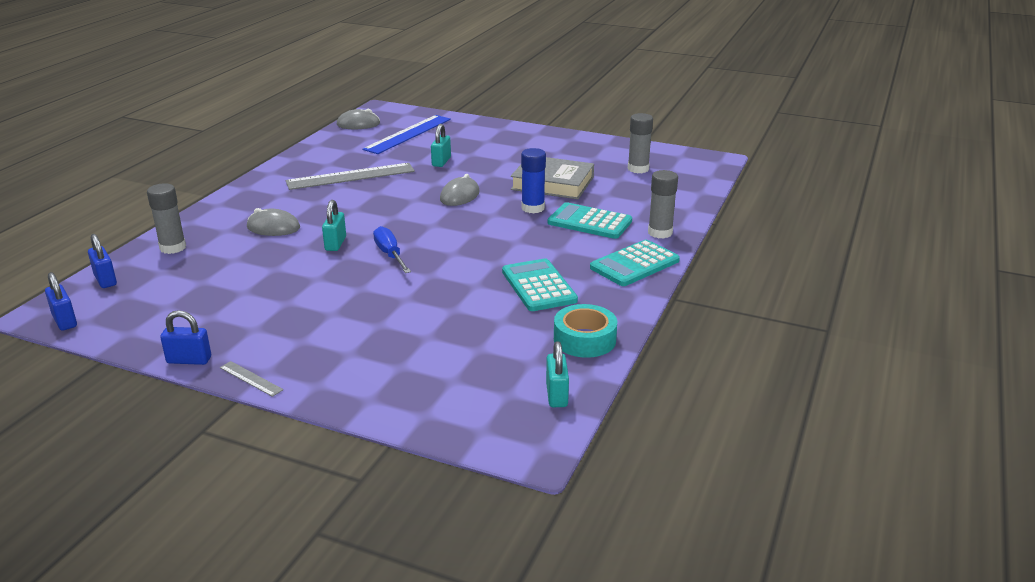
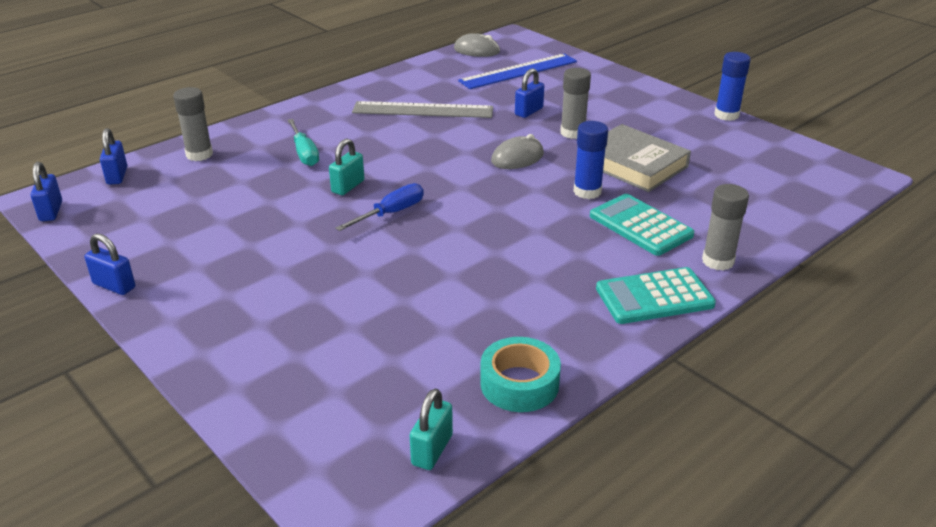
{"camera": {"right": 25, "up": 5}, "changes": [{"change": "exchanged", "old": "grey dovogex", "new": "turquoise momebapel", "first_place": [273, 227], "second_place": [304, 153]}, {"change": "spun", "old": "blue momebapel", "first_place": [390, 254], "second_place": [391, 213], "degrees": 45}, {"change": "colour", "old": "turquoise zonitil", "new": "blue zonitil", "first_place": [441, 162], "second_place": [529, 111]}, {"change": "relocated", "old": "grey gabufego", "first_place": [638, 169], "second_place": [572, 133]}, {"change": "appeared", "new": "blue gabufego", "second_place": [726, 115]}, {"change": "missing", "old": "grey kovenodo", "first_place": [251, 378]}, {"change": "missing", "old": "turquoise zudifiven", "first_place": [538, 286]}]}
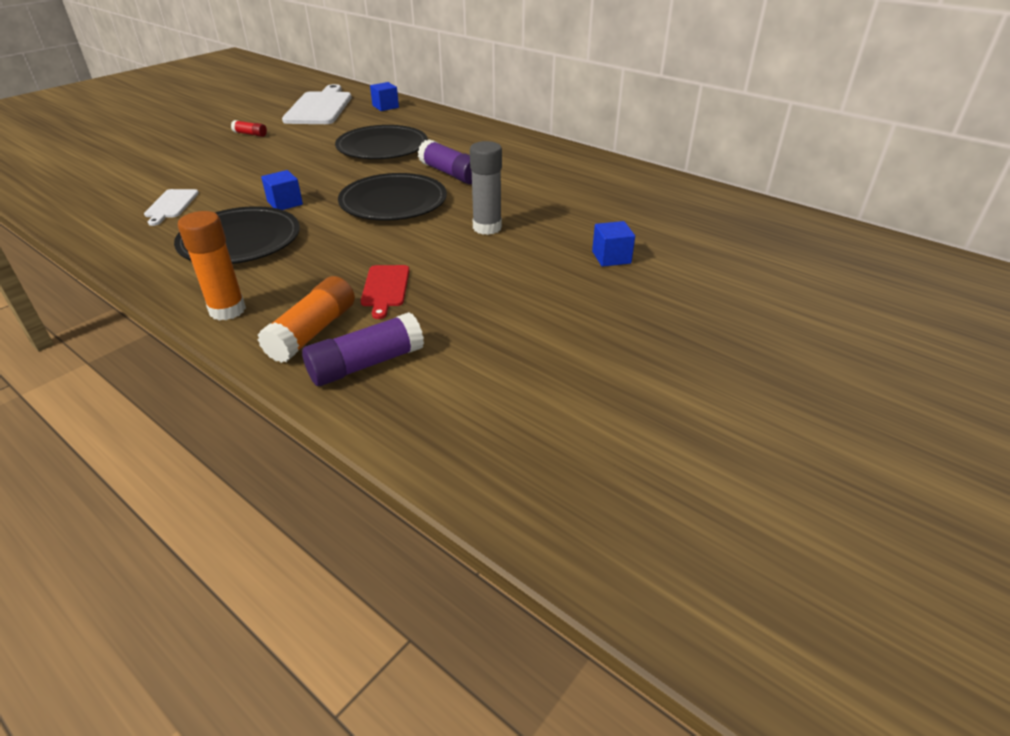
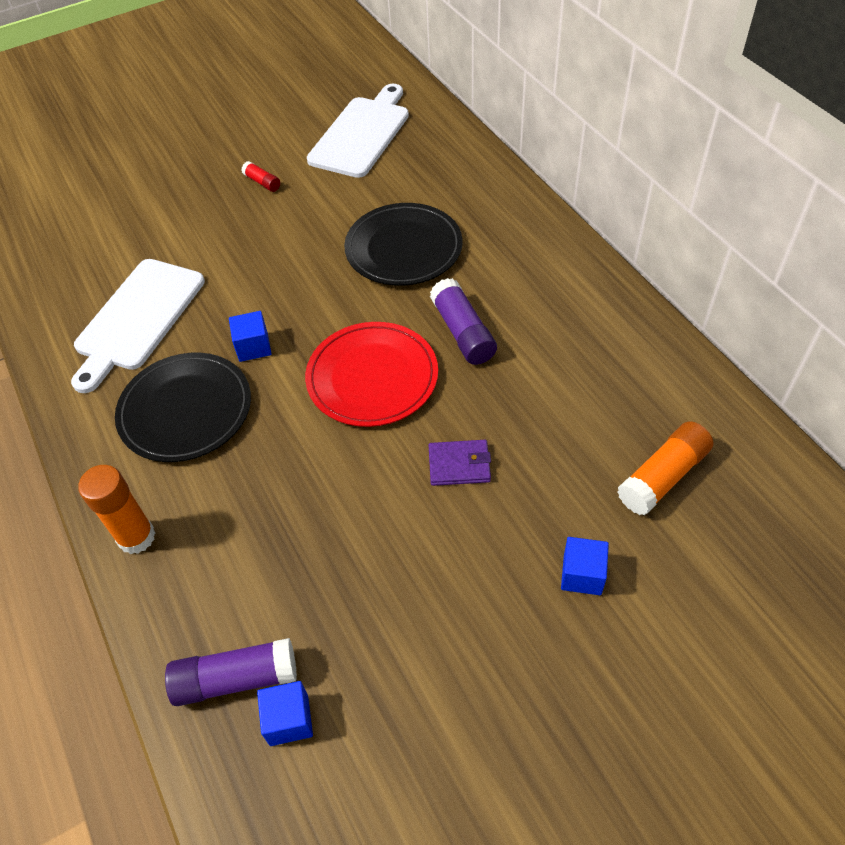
{"camera": {"right": 25, "up": 15}, "changes": [{"change": "size", "old": "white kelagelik", "first_place": [171, 205], "second_place": [137, 318], "factor": 2.0}, {"change": "relocated", "old": "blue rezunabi", "first_place": [385, 107], "second_place": [289, 720]}, {"change": "colour", "old": "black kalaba", "new": "red kalaba", "first_place": [393, 202], "second_place": [372, 377]}, {"change": "exchanged", "old": "grey gabufego", "new": "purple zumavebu", "first_place": [487, 228], "second_place": [459, 465]}, {"change": "relocated", "old": "orange gabufego", "first_place": [312, 332], "second_place": [663, 476]}, {"change": "missing", "old": "red kelagelik", "first_place": [385, 288]}]}
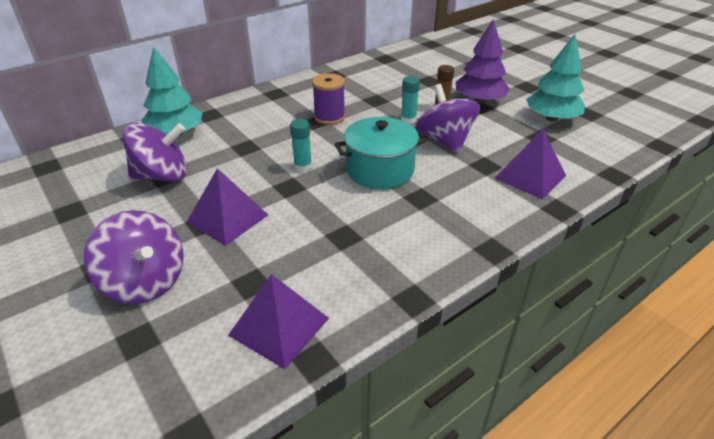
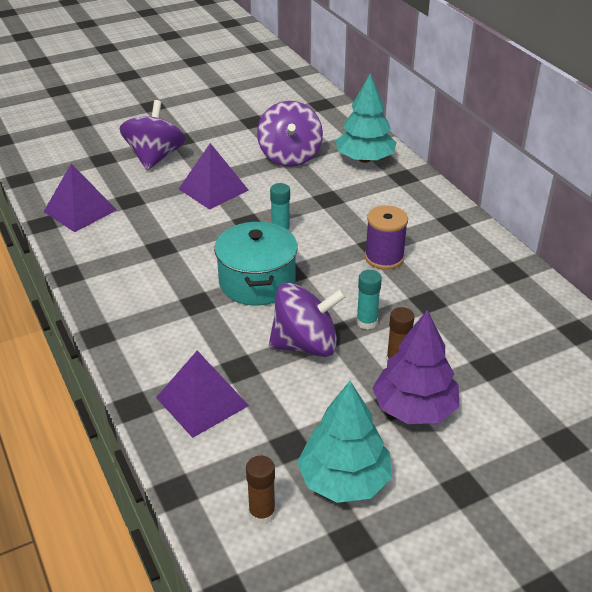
{"camera": {"right": 100, "up": 0}, "changes": [{"change": "spun", "old": "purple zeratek", "first_place": [145, 281], "second_place": [155, 157], "degrees": 135}, {"change": "appeared", "new": "brown gabufego", "second_place": [262, 513]}]}
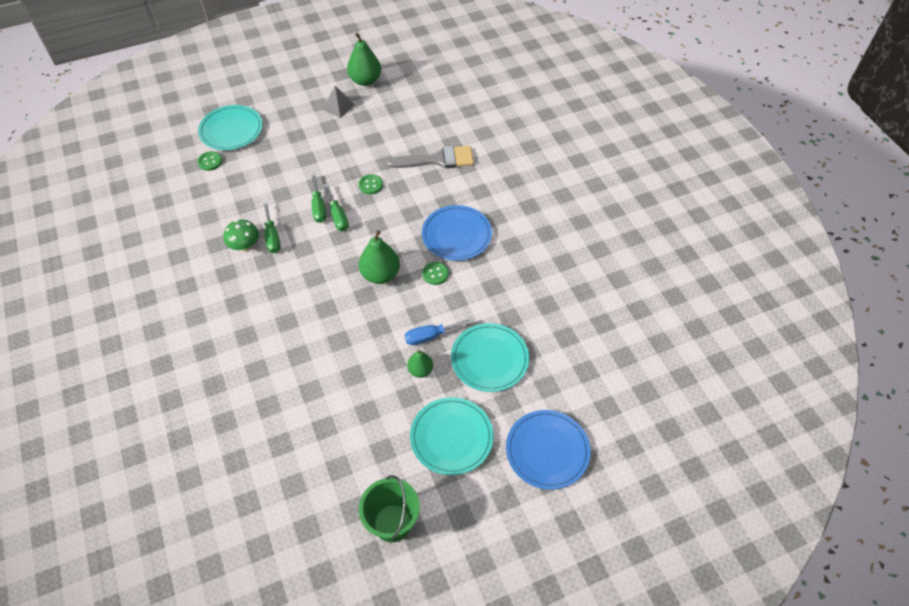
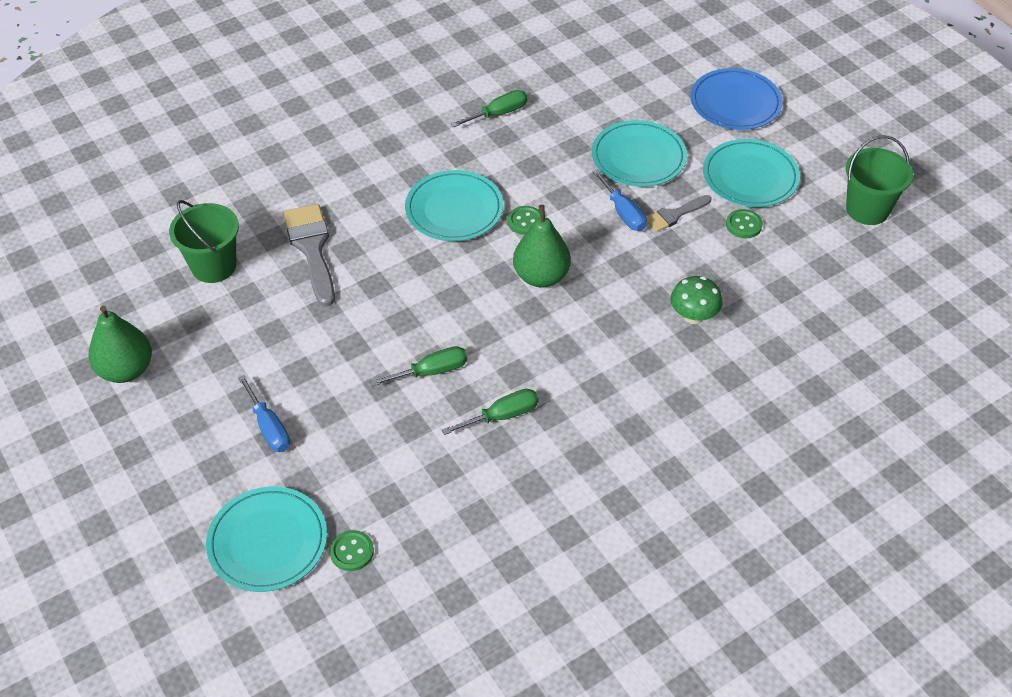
{"camera": {"right": -100, "up": -5}, "changes": [{"change": "appeared", "new": "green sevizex", "second_place": [213, 266]}, {"change": "appeared", "new": "blue momebapel", "second_place": [269, 427]}, {"change": "colour", "old": "blue kalaba", "new": "turquoise kalaba", "first_place": [456, 235], "second_place": [454, 209]}, {"change": "relocated", "old": "green momebapel", "first_place": [338, 216], "second_place": [498, 114]}, {"change": "exchanged", "old": "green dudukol", "new": "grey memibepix", "first_place": [420, 370], "second_place": [674, 215]}, {"change": "relocated", "old": "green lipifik", "first_place": [245, 246], "second_place": [693, 316]}, {"change": "relocated", "old": "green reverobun", "first_place": [370, 185], "second_place": [743, 225]}, {"change": "missing", "old": "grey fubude", "first_place": [338, 106]}]}
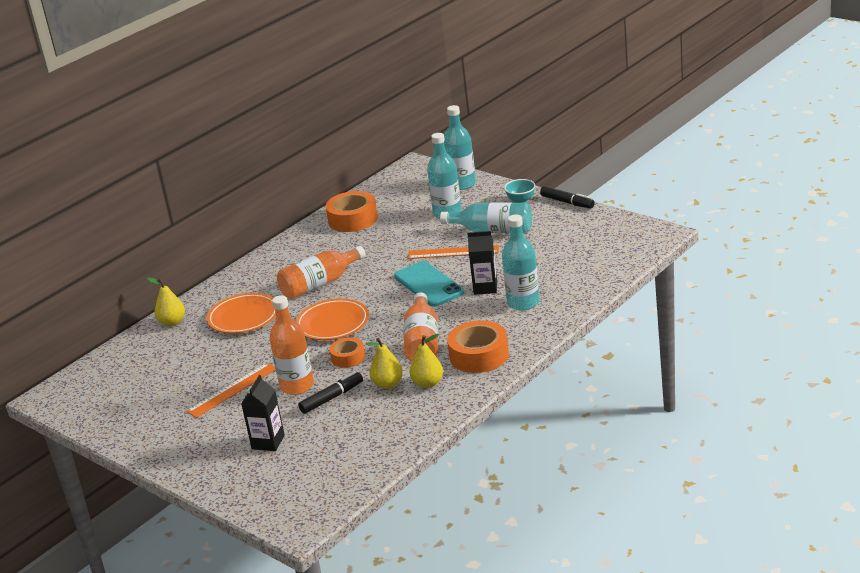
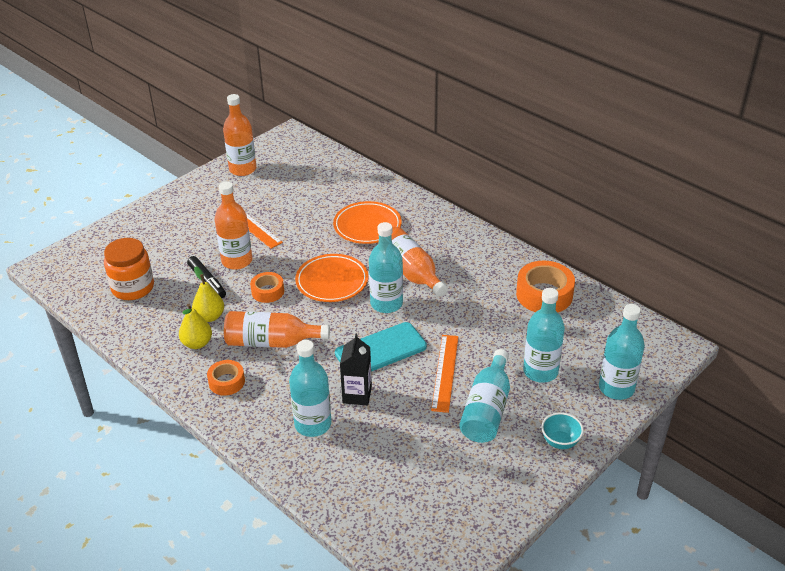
{"camera": {"right": 90, "up": 10}, "changes": [{"change": "appeared", "new": "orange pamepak", "second_place": [133, 287]}, {"change": "size", "old": "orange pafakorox", "first_place": [479, 355], "second_place": [226, 382], "factor": 0.59}, {"change": "appeared", "new": "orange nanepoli", "second_place": [242, 169]}, {"change": "appeared", "new": "turquoise nanepoli", "second_place": [386, 303]}, {"change": "missing", "old": "yellow dudukol", "first_place": [172, 322]}, {"change": "missing", "old": "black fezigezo", "first_place": [268, 442]}, {"change": "missing", "old": "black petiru", "first_place": [567, 202]}]}
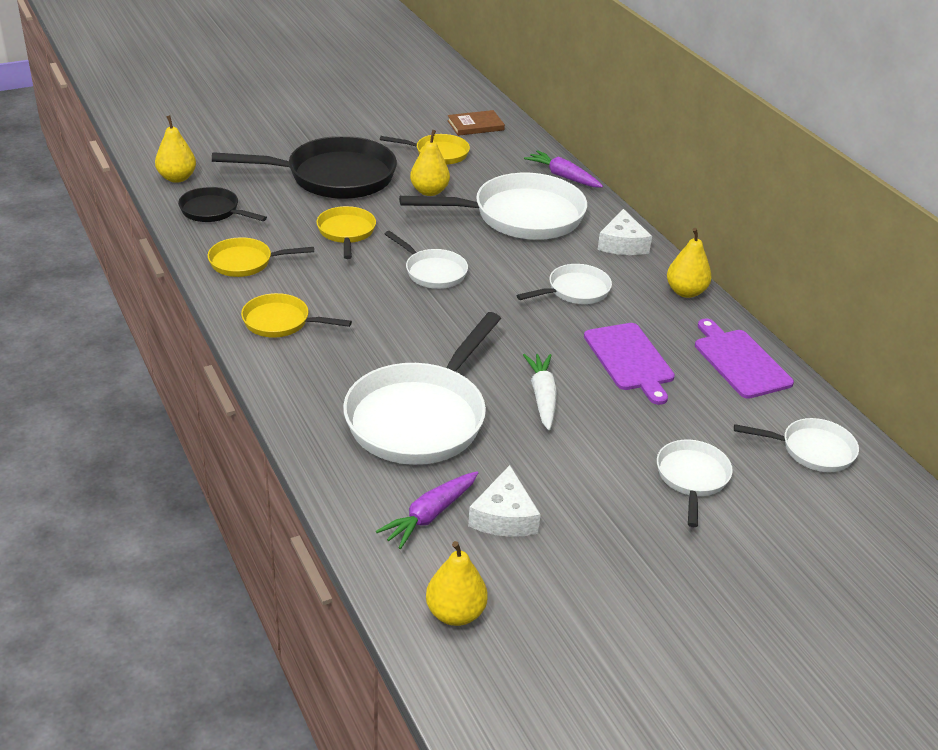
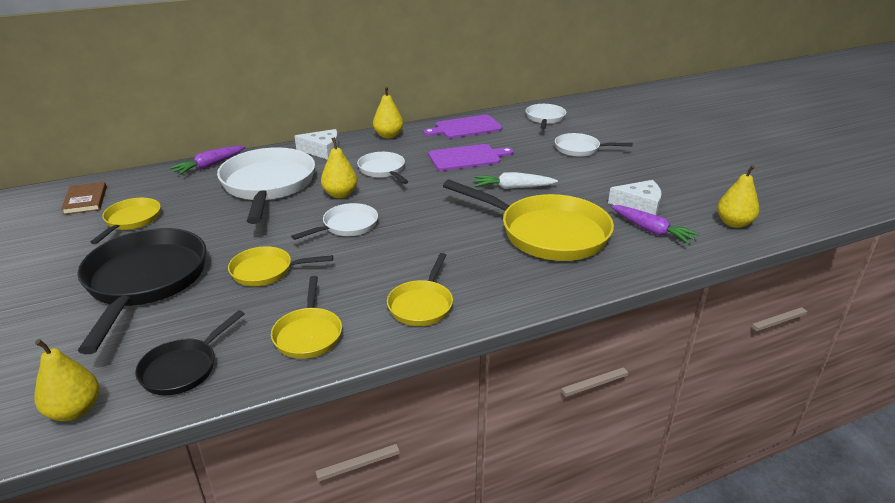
{"camera": {"right": -85, "up": -5}, "changes": [{"change": "relocated", "old": "yellow dudukol", "first_place": [429, 191], "second_place": [340, 194]}, {"change": "colour", "old": "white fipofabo", "new": "yellow fipofabo", "first_place": [420, 417], "second_place": [547, 233]}]}
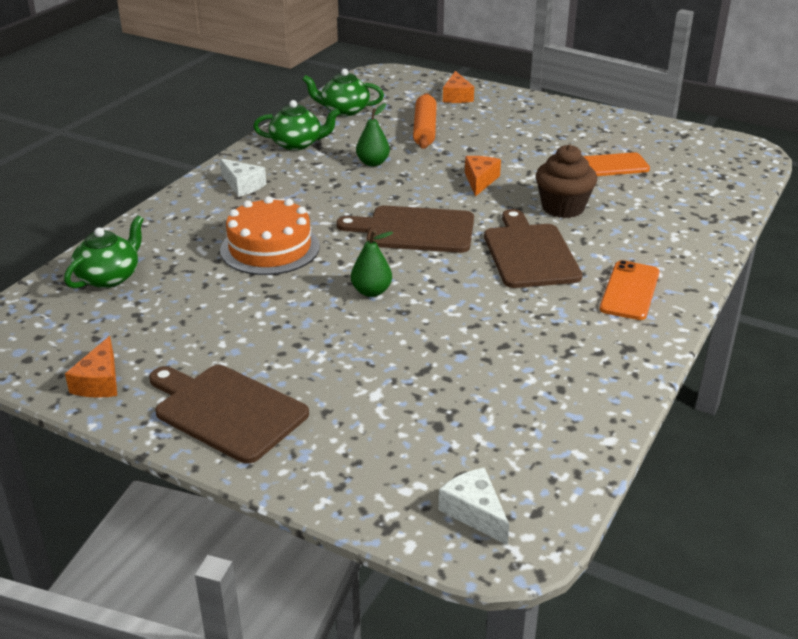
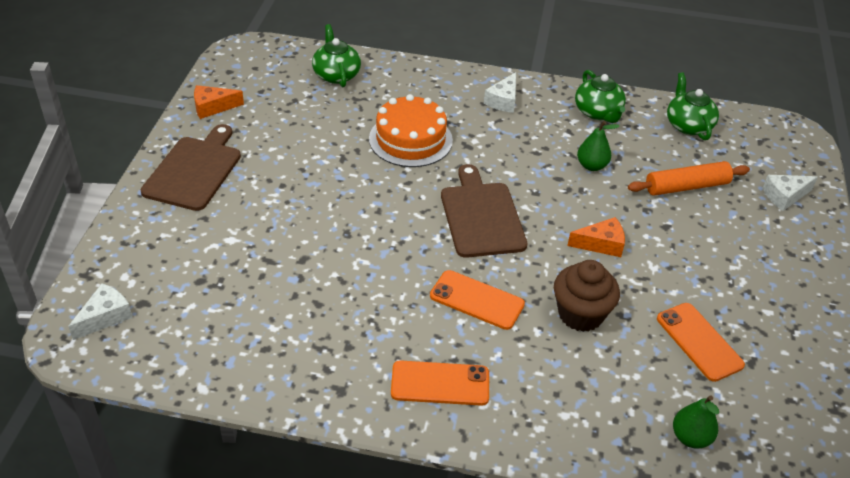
{"camera": {"right": 70, "up": 10}, "changes": [{"change": "spun", "old": "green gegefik", "first_place": [109, 277], "second_place": [336, 75], "degrees": -120}, {"change": "exchanged", "old": "brown kelagelik", "new": "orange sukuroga", "first_place": [529, 253], "second_place": [477, 300]}, {"change": "relocated", "old": "green dudukol", "first_place": [371, 291], "second_place": [690, 437]}, {"change": "colour", "old": "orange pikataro", "new": "white pikataro", "first_place": [457, 96], "second_place": [784, 196]}]}
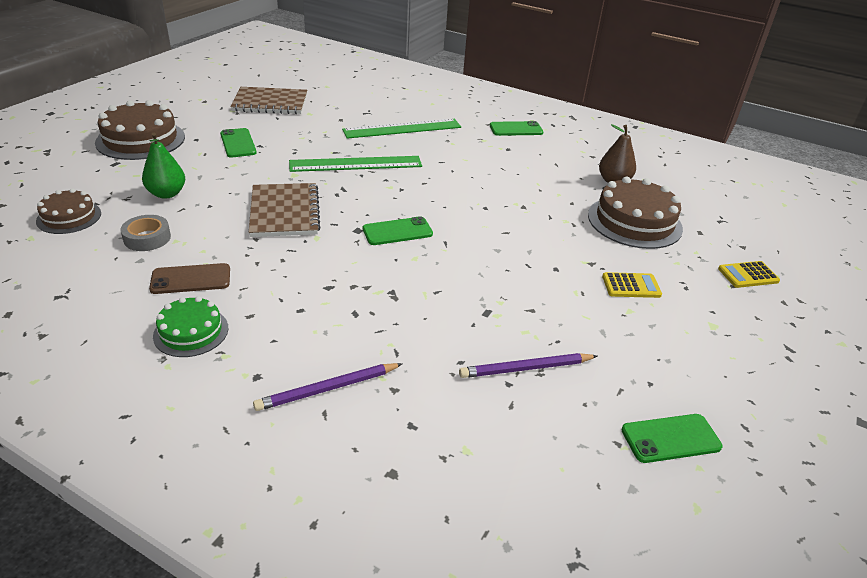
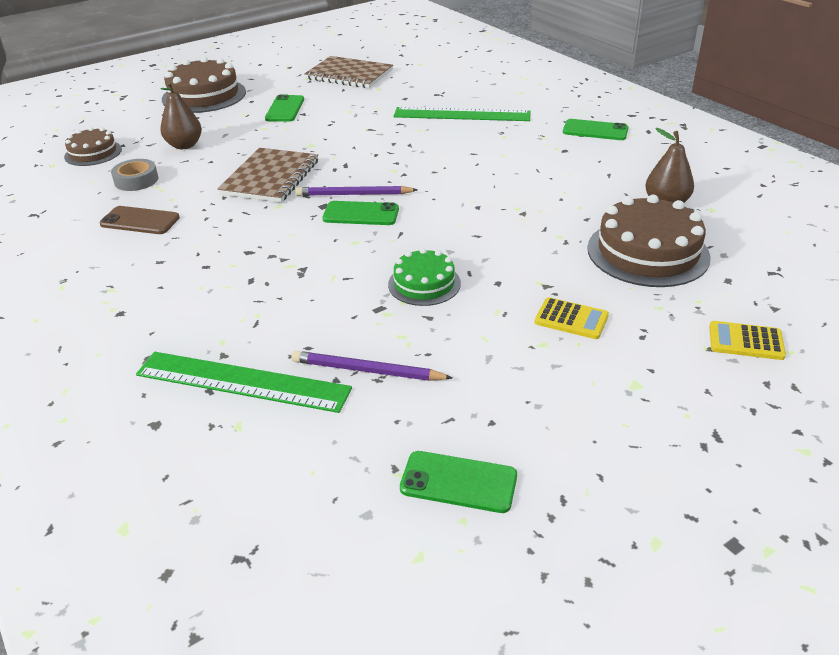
{"camera": {"right": 30, "up": 0}, "changes": [{"change": "relocated", "old": "green kovenodo", "first_place": [356, 164], "second_place": [242, 382]}, {"change": "colour", "old": "green dudukol", "new": "brown dudukol", "first_place": [167, 194], "second_place": [184, 145]}, {"change": "relocated", "old": "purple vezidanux", "first_place": [328, 389], "second_place": [354, 194]}, {"change": "relocated", "old": "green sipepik", "first_place": [191, 332], "second_place": [424, 284]}]}
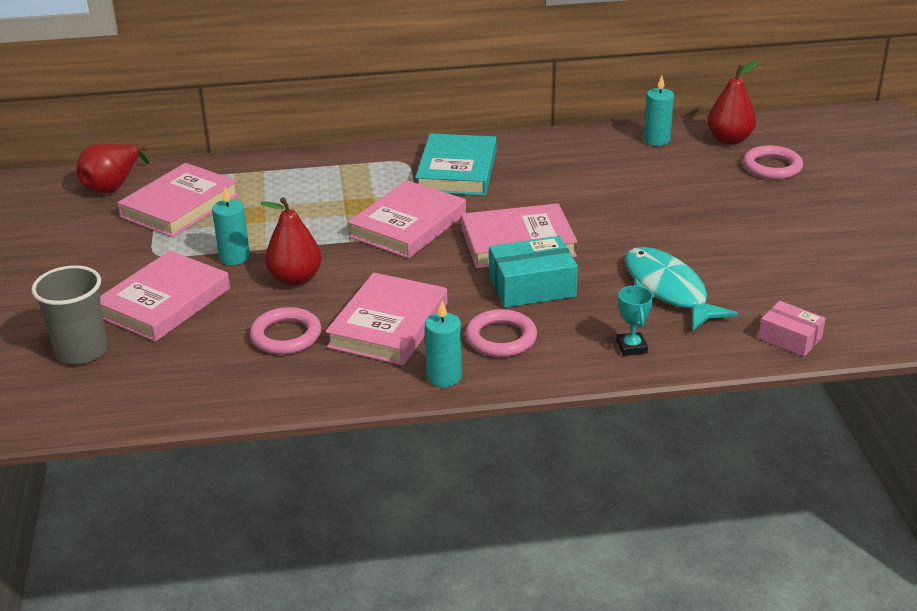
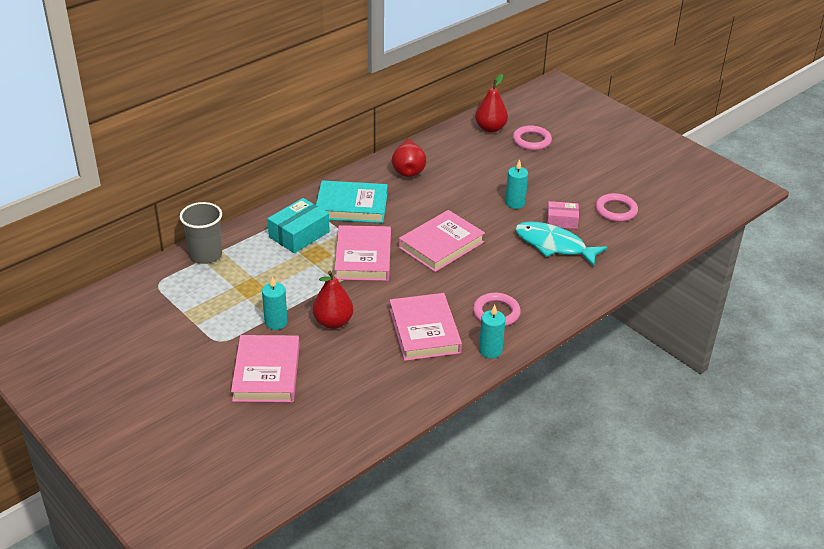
{"camera": {"right": -35, "up": 5}, "changes": [{"change": "relocated", "old": "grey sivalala", "first_place": [81, 351], "second_place": [206, 255]}, {"change": "relocated", "old": "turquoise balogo", "first_place": [532, 286], "second_place": [299, 234]}, {"change": "spun", "old": "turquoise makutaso", "first_place": [457, 171], "second_place": [351, 206], "degrees": -60}, {"change": "relocated", "old": "red dudukol", "first_place": [113, 186], "second_place": [408, 170]}, {"change": "relocated", "old": "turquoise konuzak", "first_place": [656, 140], "second_place": [515, 203]}, {"change": "relocated", "old": "pink balogo", "first_place": [790, 338], "second_place": [562, 221]}, {"change": "relocated", "old": "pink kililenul", "first_place": [286, 336], "second_place": [616, 210]}, {"change": "missing", "old": "pink makutaso", "first_place": [180, 206]}, {"change": "missing", "old": "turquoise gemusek", "first_place": [631, 347]}]}
